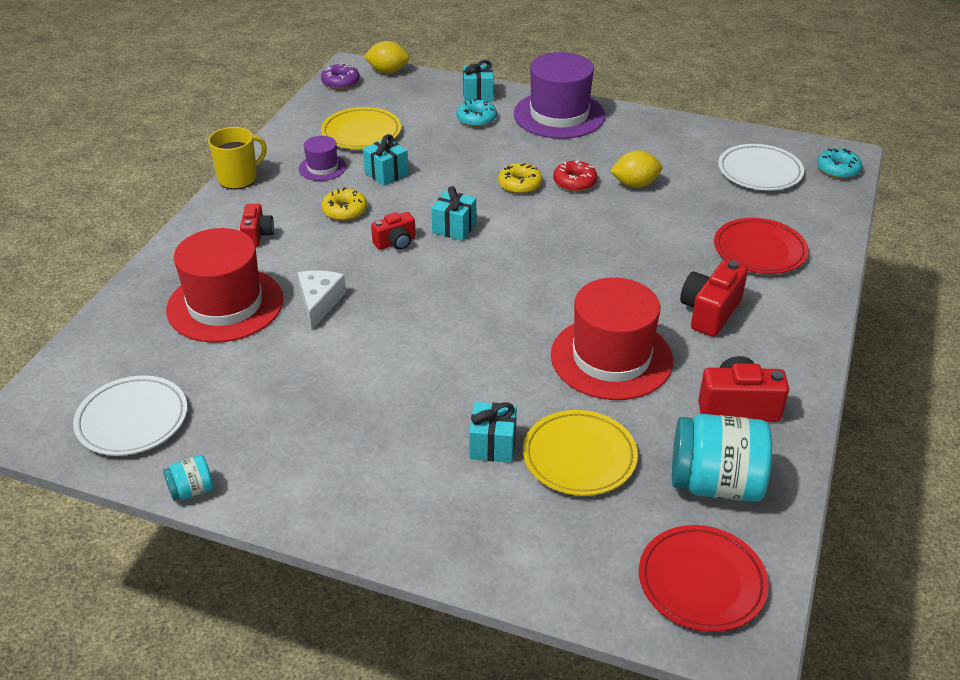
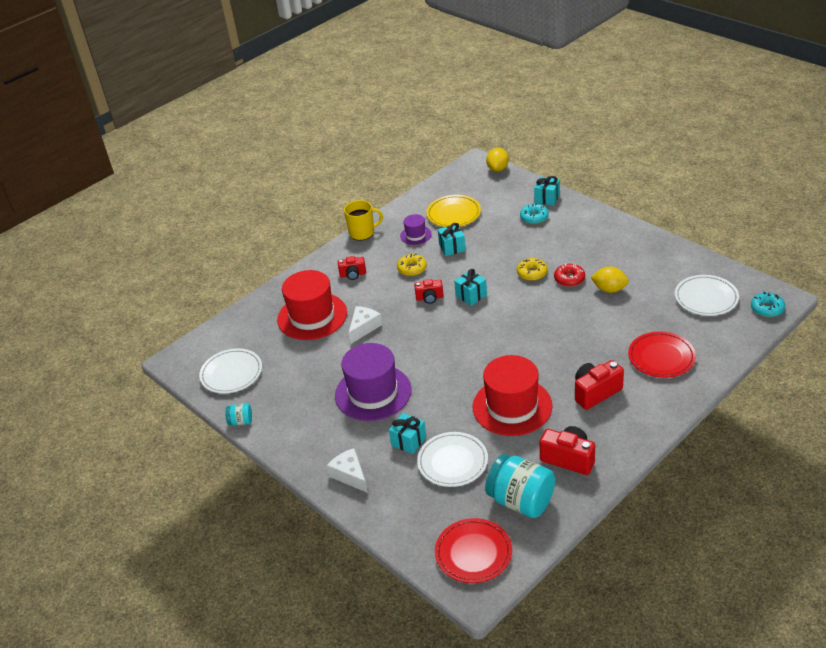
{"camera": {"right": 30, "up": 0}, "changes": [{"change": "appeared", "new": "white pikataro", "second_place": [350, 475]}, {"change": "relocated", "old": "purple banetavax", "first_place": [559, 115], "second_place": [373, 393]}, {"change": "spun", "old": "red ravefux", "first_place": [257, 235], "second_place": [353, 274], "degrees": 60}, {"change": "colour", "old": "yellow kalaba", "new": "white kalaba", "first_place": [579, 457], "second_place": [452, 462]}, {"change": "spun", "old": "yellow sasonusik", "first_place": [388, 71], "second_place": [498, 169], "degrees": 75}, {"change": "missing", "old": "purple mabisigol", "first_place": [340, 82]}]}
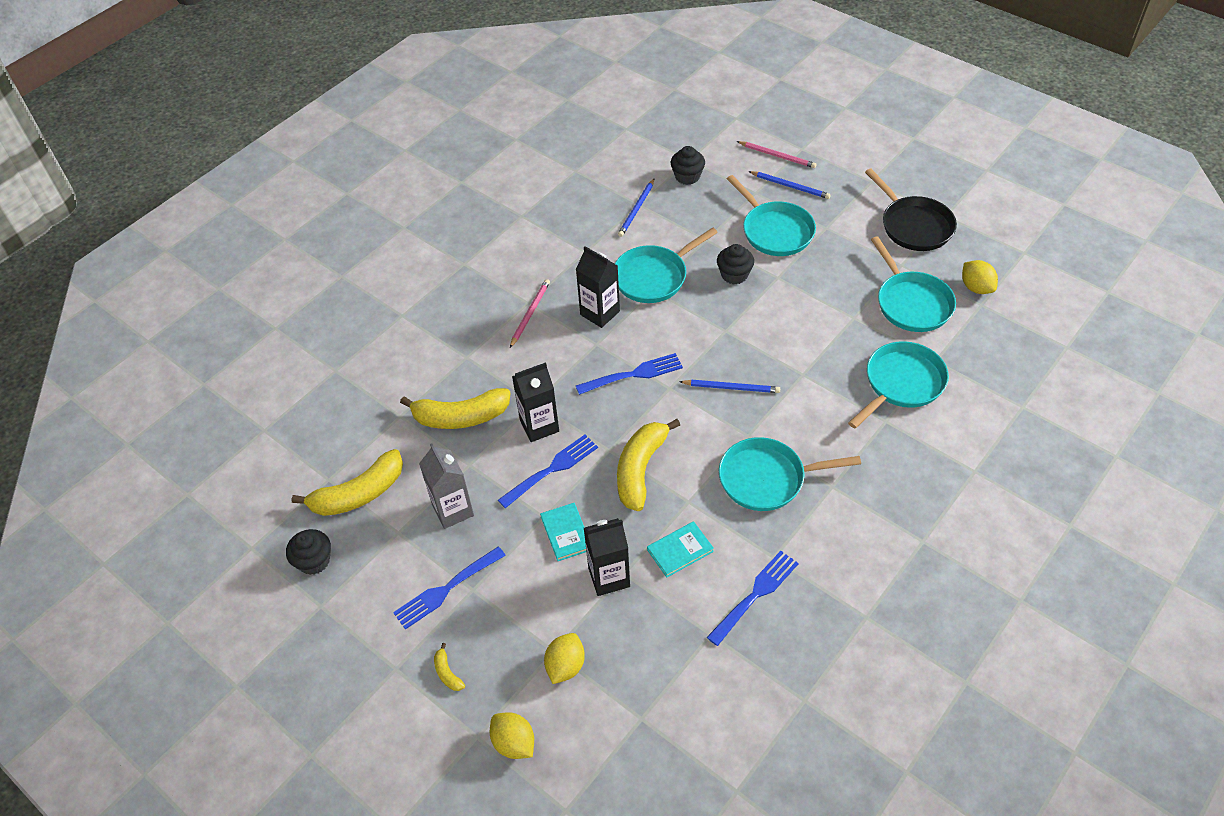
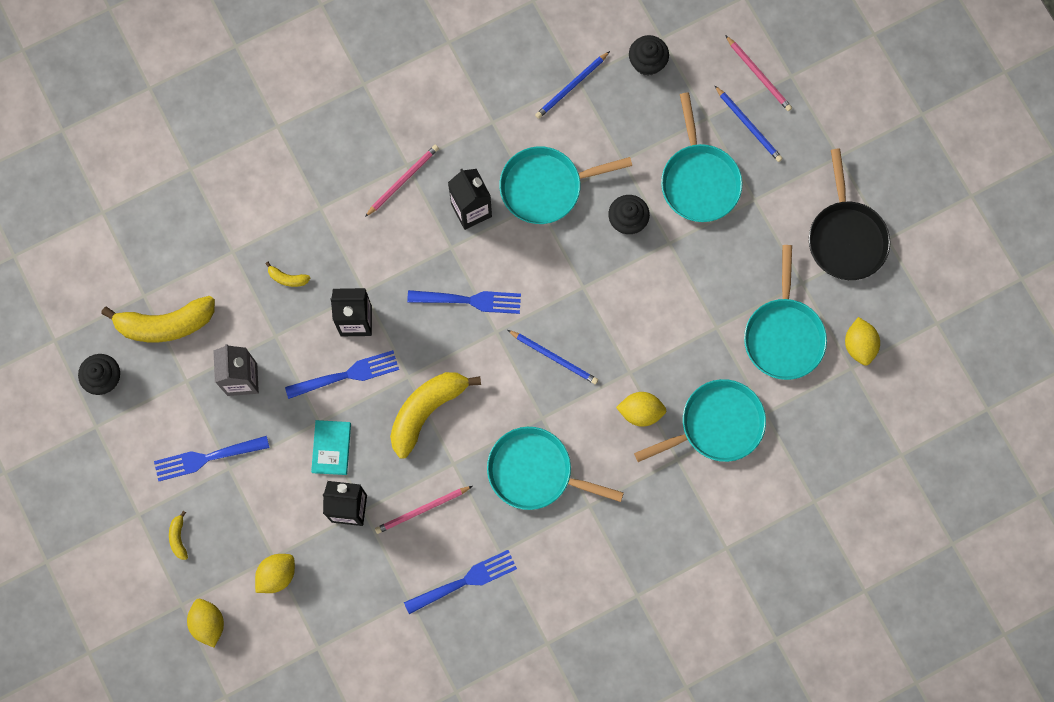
{"camera": {"right": 20, "up": 25}, "changes": [{"change": "size", "old": "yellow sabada", "first_place": [461, 417], "second_place": [287, 278], "factor": 0.43}, {"change": "exchanged", "old": "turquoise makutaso", "new": "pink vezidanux", "first_place": [680, 551], "second_place": [422, 510]}, {"change": "appeared", "new": "yellow sasonusik", "second_place": [640, 412]}]}
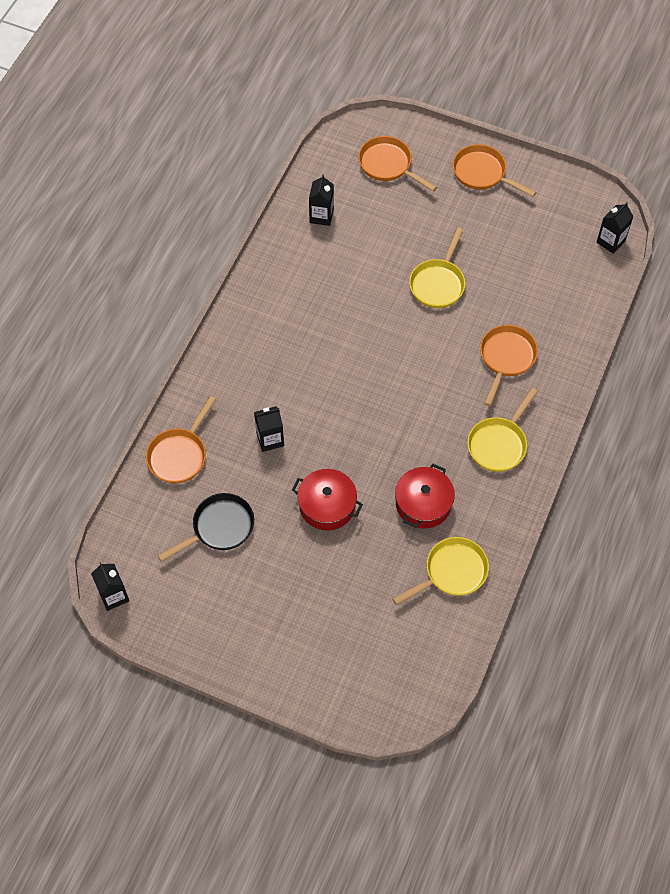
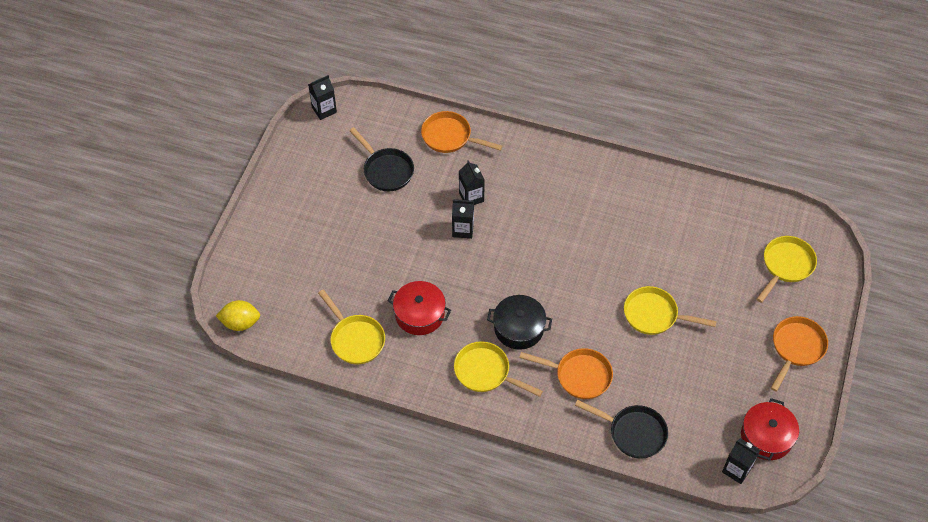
{"camera": {"right": 85, "up": -5}, "changes": [{"change": "appeared", "new": "yellow sasonusik", "second_place": [240, 323]}, {"change": "relocated", "old": "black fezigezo", "first_place": [321, 216], "second_place": [463, 229]}, {"change": "appeared", "new": "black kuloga", "second_place": [519, 328]}, {"change": "appeared", "new": "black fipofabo", "second_place": [633, 433]}, {"change": "relocated", "old": "red kuloga", "first_place": [327, 505], "second_place": [766, 437]}, {"change": "colour", "old": "orange fipofabo", "new": "yellow fipofabo", "first_place": [388, 165], "second_place": [786, 265]}]}
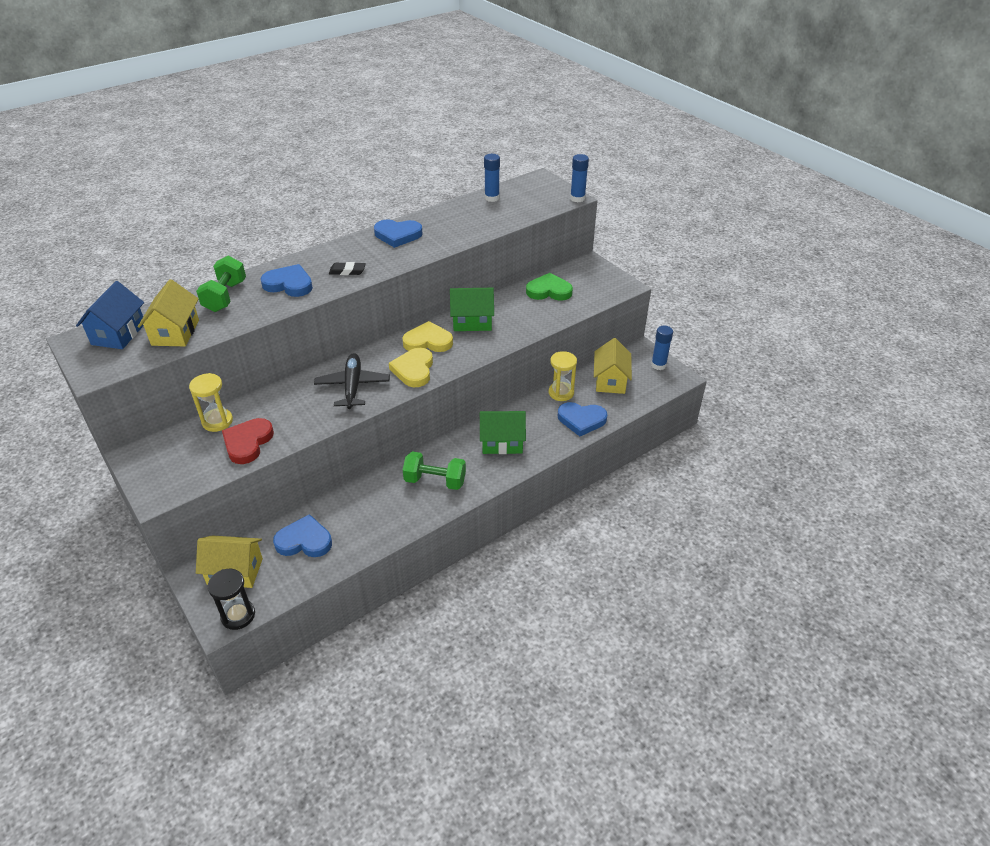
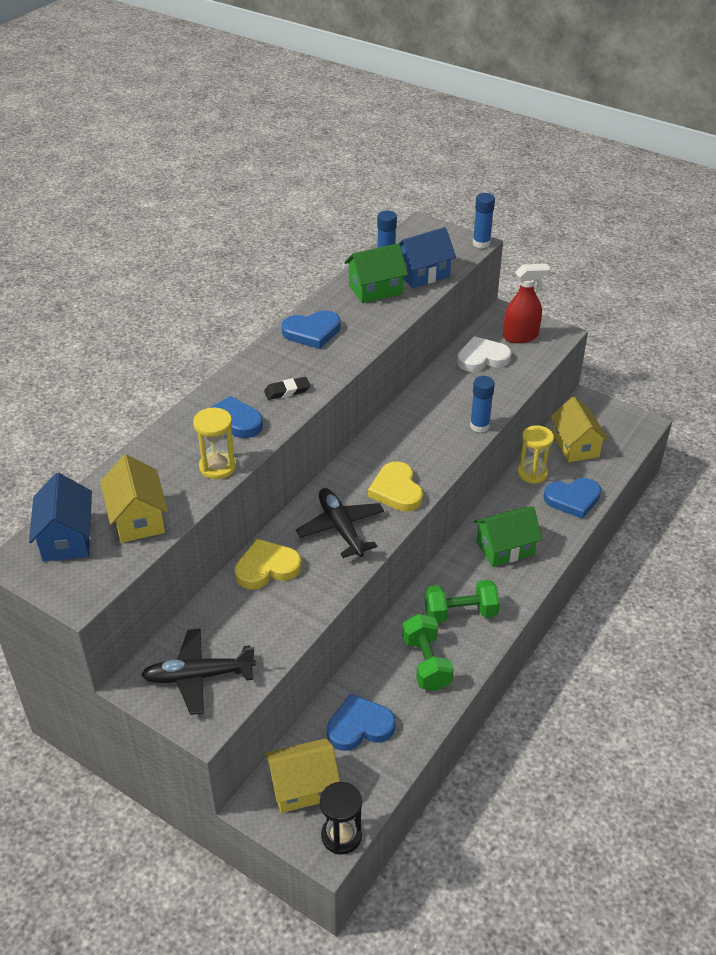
{"camera": {"right": -20, "up": 0}, "changes": [{"change": "appeared", "new": "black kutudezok", "second_place": [198, 676]}, {"change": "relocated", "old": "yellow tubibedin", "first_place": [217, 421], "second_place": [218, 467]}, {"change": "relocated", "old": "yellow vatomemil", "first_place": [428, 341], "second_place": [267, 568]}, {"change": "relocated", "old": "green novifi", "first_place": [472, 322], "second_place": [375, 289]}, {"change": "appeared", "new": "blue novifi", "second_place": [422, 274]}, {"change": "relocated", "old": "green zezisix", "first_place": [225, 296], "second_place": [426, 663]}, {"change": "colour", "old": "green vatomemil", "new": "white vatomemil", "first_place": [549, 291], "second_place": [482, 358]}, {"change": "relocated", "old": "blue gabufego", "first_place": [658, 365], "second_place": [479, 426]}, {"change": "appeared", "new": "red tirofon", "second_place": [520, 336]}, {"change": "missing", "old": "red vatomemil", "first_place": [248, 443]}]}
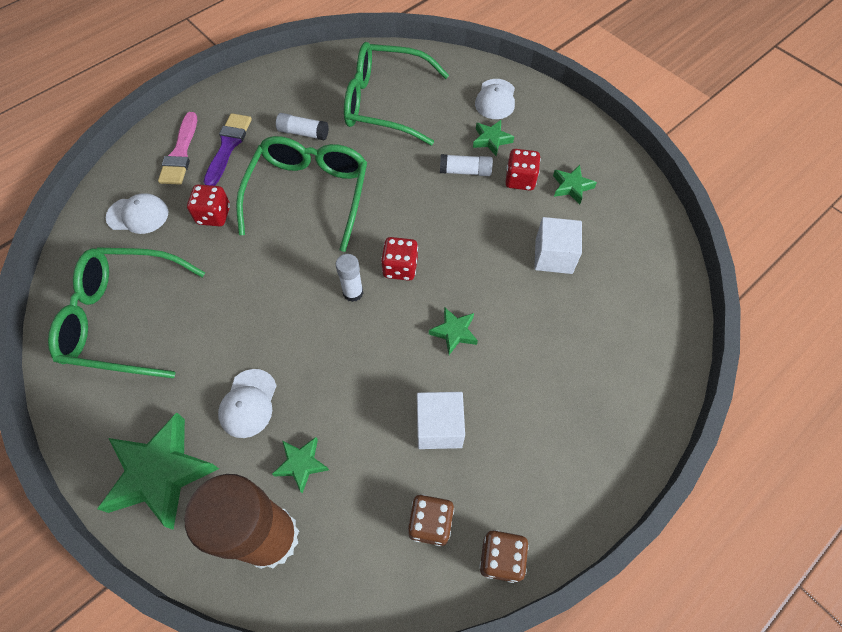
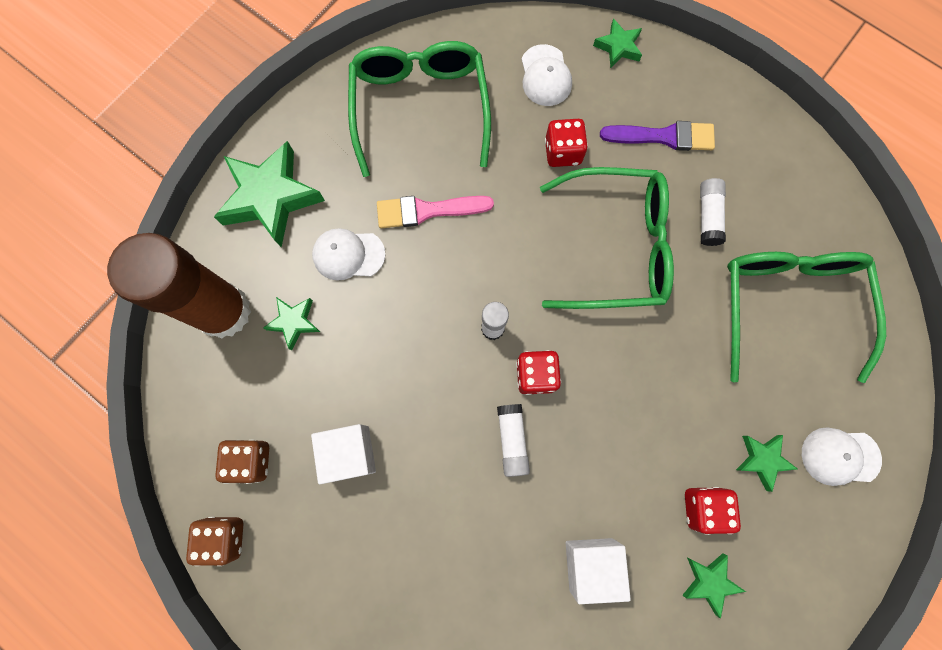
{"camera": {"right": 80, "up": 15}, "changes": [{"change": "relocated", "old": "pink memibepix", "first_place": [180, 153], "second_place": [427, 211]}, {"change": "relocated", "old": "white gabufego", "first_place": [465, 171], "second_place": [512, 440]}, {"change": "relocated", "old": "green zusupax", "first_place": [454, 332], "second_place": [618, 47]}]}
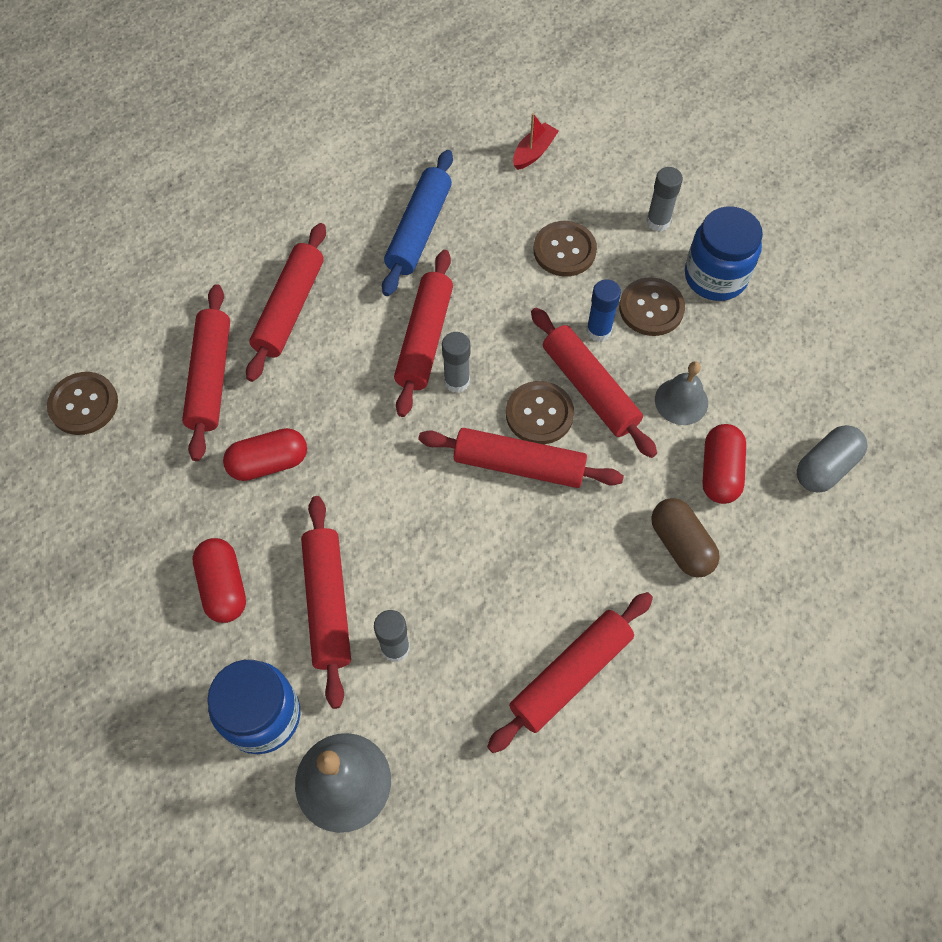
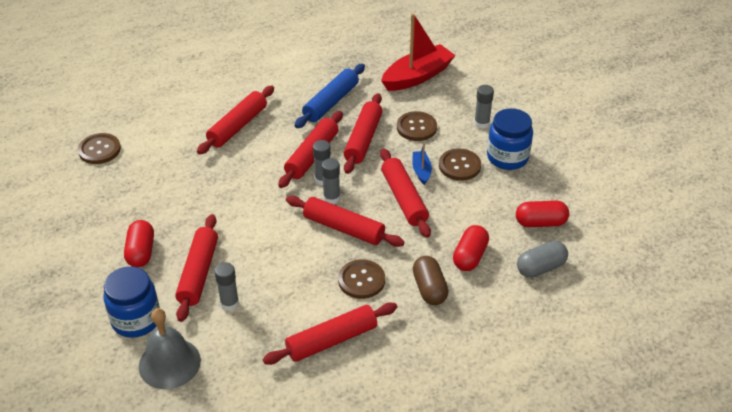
{"camera": {"right": 15, "up": -20}, "changes": [{"change": "appeared", "new": "grey gabufego", "second_place": [331, 198]}, {"change": "relocated", "old": "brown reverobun", "first_place": [539, 414], "second_place": [361, 280]}, {"change": "relocated", "old": "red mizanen", "first_place": [211, 378], "second_place": [363, 139]}, {"change": "size", "old": "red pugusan", "first_place": [534, 152], "second_place": [417, 76], "factor": 2.1}, {"change": "exchanged", "old": "blue gabufego", "new": "blue pugusan", "first_place": [598, 331], "second_place": [421, 171]}, {"change": "relocated", "old": "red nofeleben", "first_place": [269, 463], "second_place": [540, 222]}, {"change": "missing", "old": "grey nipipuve", "first_place": [681, 401]}]}
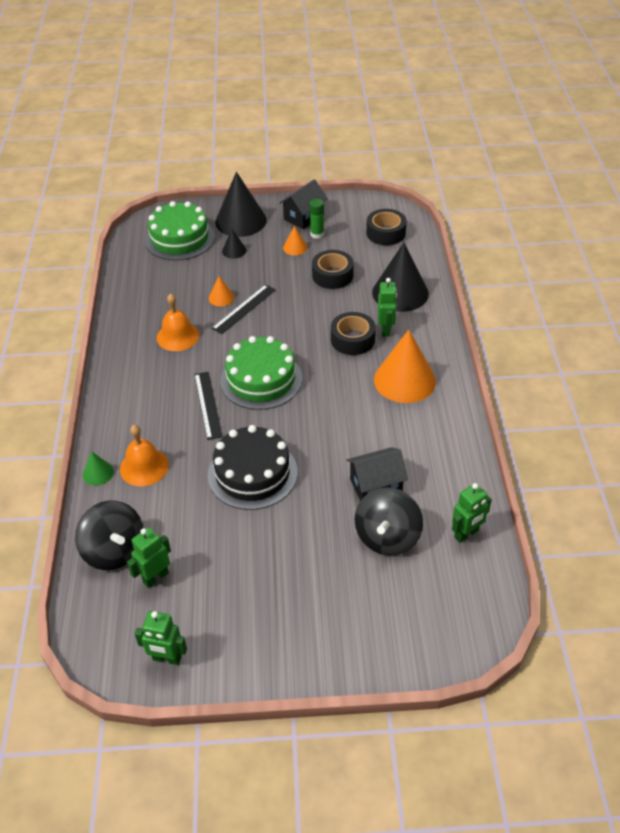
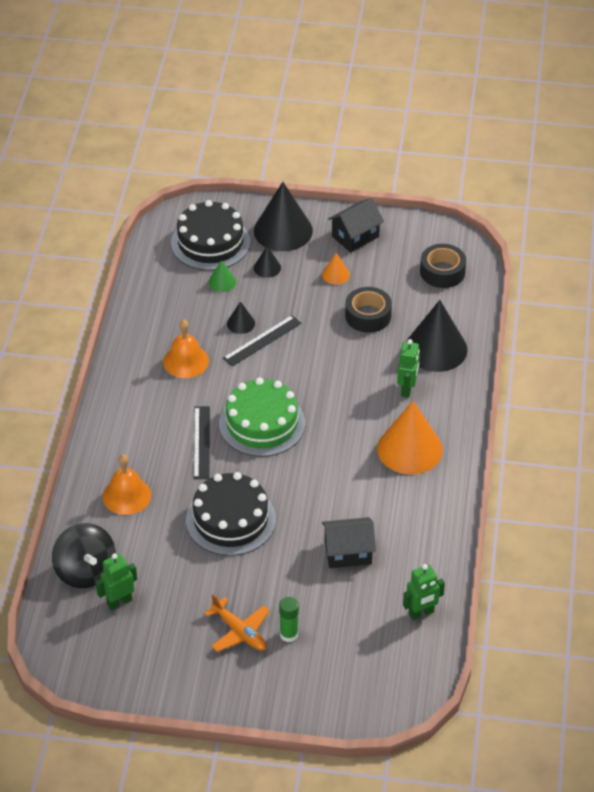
{"camera": {"right": 10, "up": 0}, "changes": [{"change": "colour", "old": "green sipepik", "new": "black sipepik", "first_place": [180, 238], "second_place": [210, 242]}, {"change": "appeared", "new": "orange kutudezok", "second_place": [239, 632]}, {"change": "relocated", "old": "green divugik", "first_place": [98, 473], "second_place": [222, 282]}, {"change": "colour", "old": "orange divugik", "new": "black divugik", "first_place": [221, 297], "second_place": [241, 323]}, {"change": "relocated", "old": "green gabufego", "first_place": [317, 234], "second_place": [289, 634]}, {"change": "missing", "old": "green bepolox", "first_place": [167, 658]}, {"change": "missing", "old": "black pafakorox", "first_place": [352, 339]}, {"change": "missing", "old": "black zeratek", "first_place": [387, 537]}]}
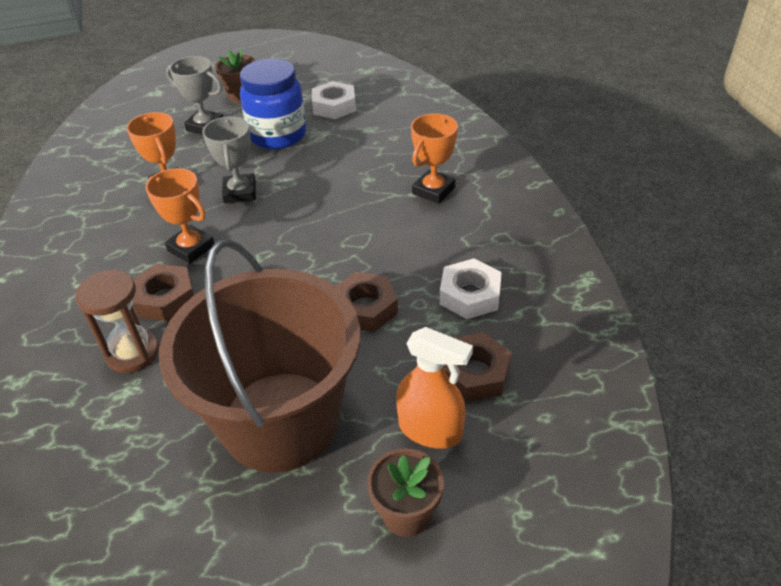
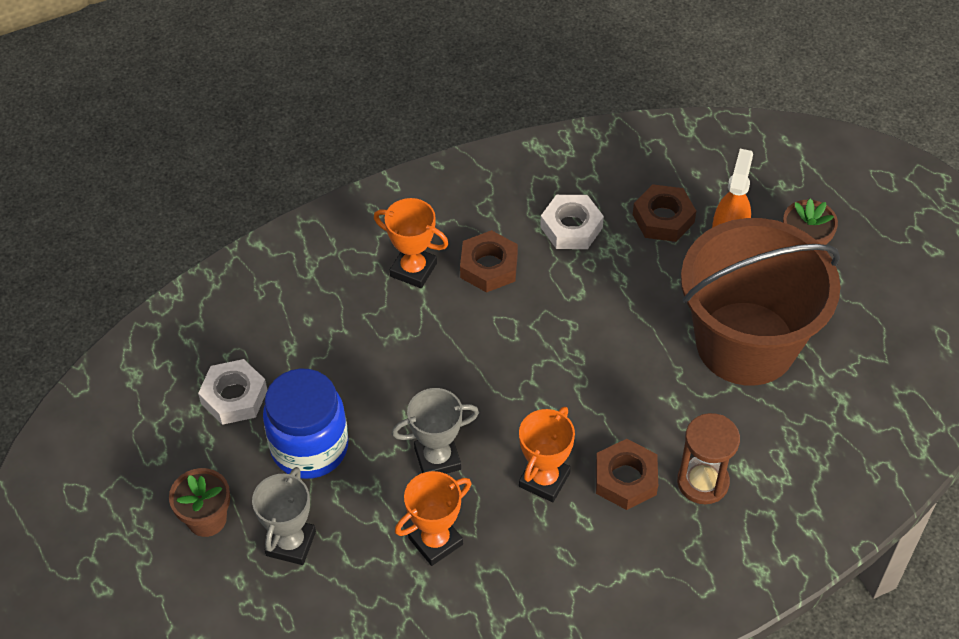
{"camera": {"right": -100, "up": 10}, "changes": [{"change": "relocated", "old": "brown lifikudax", "first_place": [365, 308], "second_place": [489, 266]}]}
